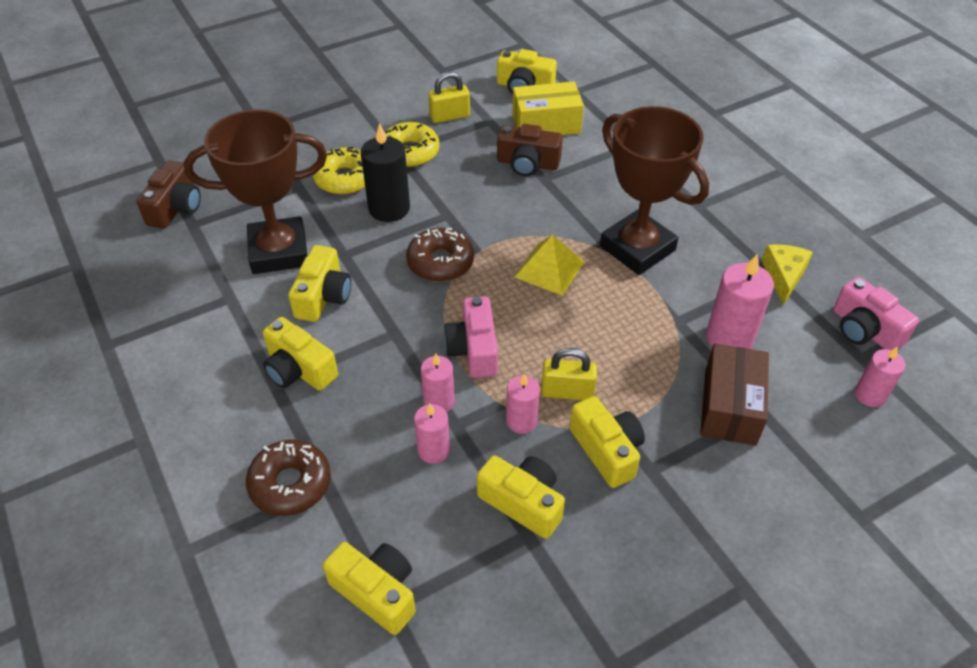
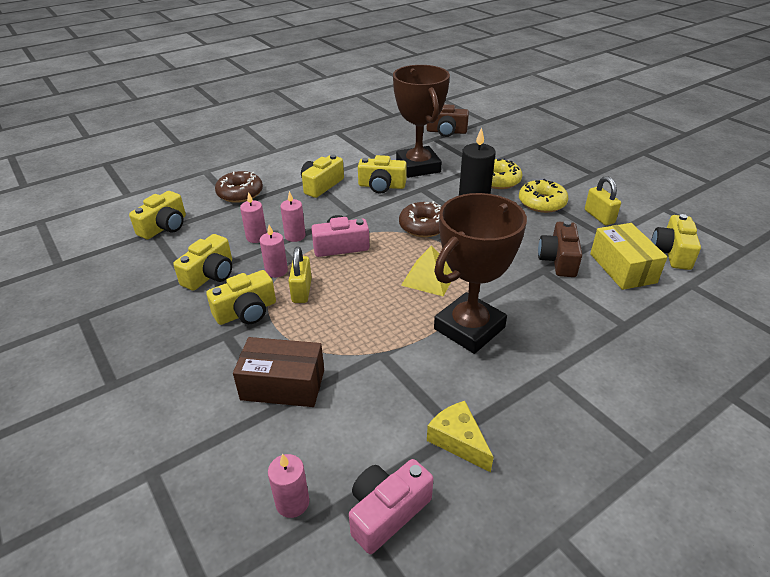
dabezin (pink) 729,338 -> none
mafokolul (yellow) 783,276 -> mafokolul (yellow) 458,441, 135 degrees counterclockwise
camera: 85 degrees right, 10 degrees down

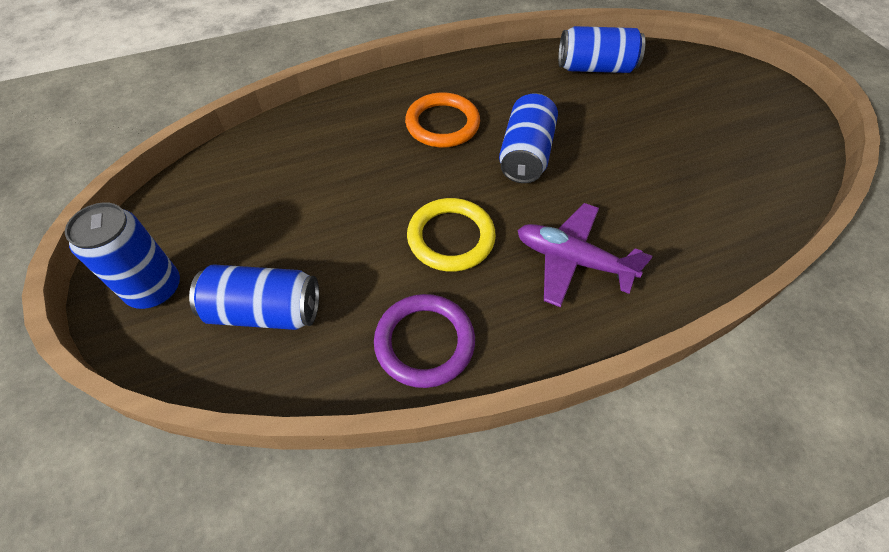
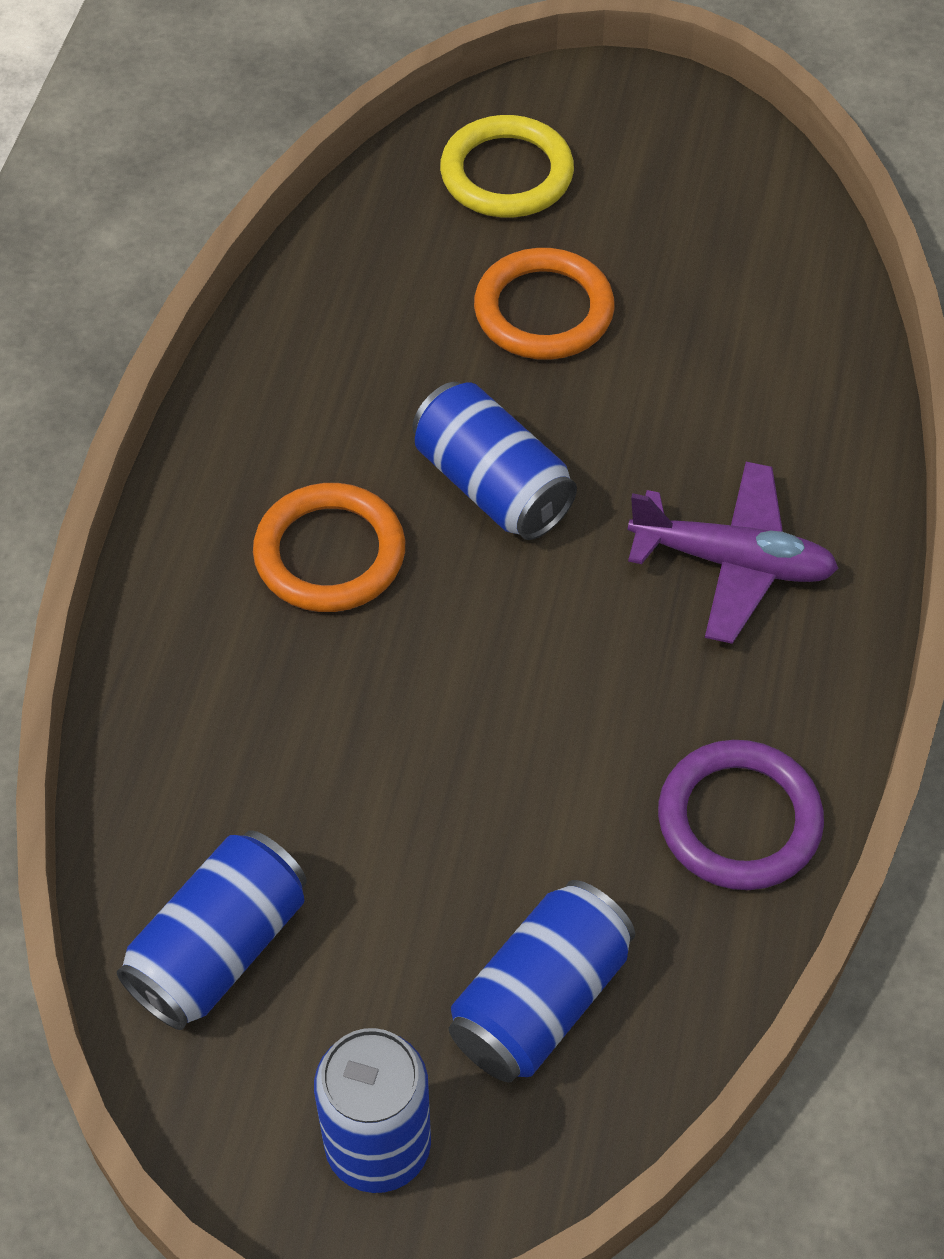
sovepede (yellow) 451,238 -> sovepede (yellow) 506,174, relocated
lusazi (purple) 572,260 -> lusazi (purple) 732,562, 135 degrees counterclockwise
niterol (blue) 595,68 -> niterol (blue) 219,948, relocated
none -> sovepede (orange) 543,311
camera: 55 degrees left, 0 degrees up

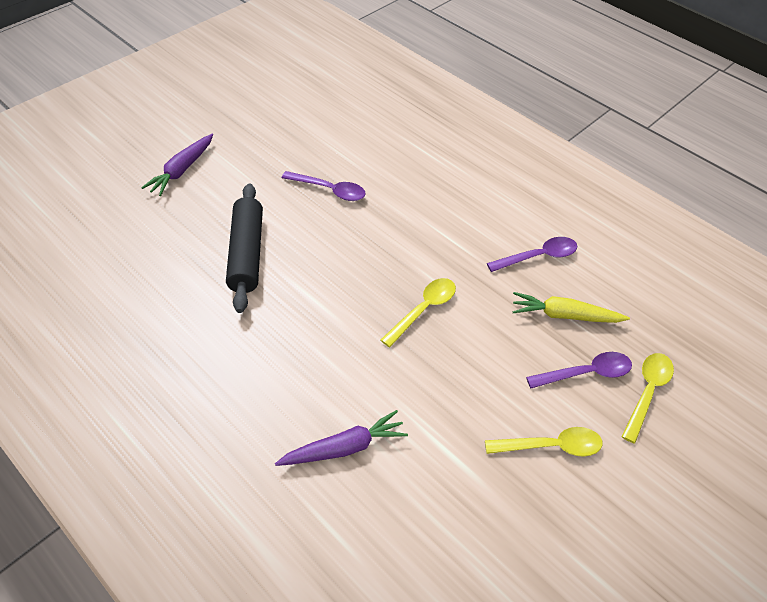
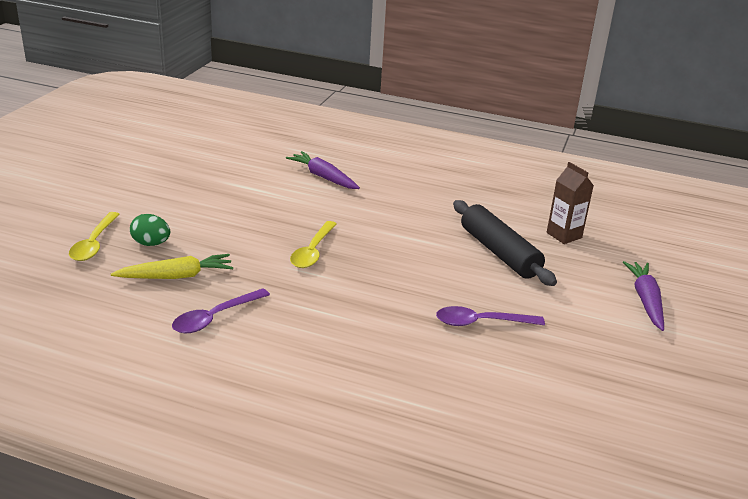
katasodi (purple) 344,447 -> katasodi (purple) 323,177, 90 degrees clockwise
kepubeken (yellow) 551,446 -> none
kepubeken (purple) 586,373 -> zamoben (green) 151,244
none -> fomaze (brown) 564,235
camera: 155 degrees right, 20 degrees down

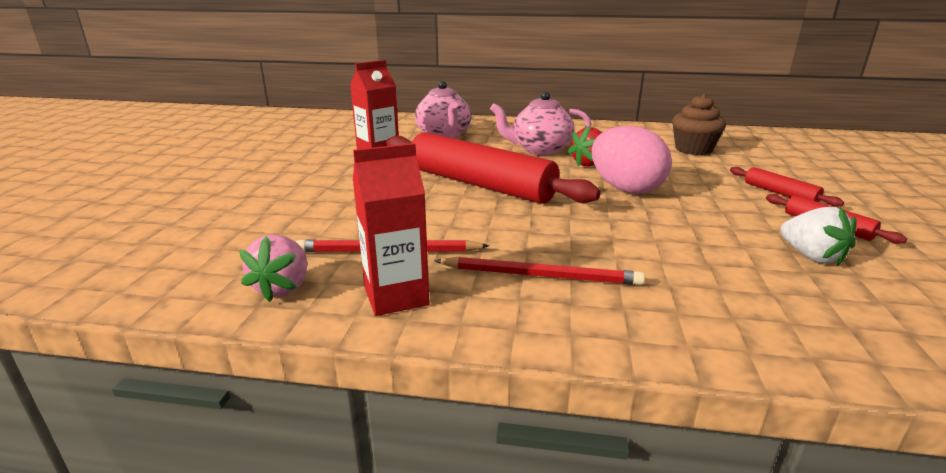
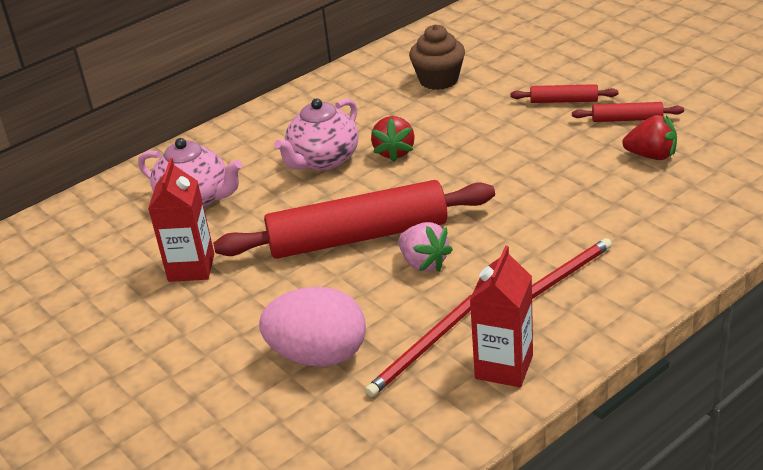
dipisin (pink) 283,288 -> dipisin (pink) 424,263, relocated
zamoben (pink) 625,189 -> zamoben (pink) 319,355, relocated
dipisin (white) 811,256 -> dipisin (red) 651,156
camera: 45 degrees left, 10 degrees up

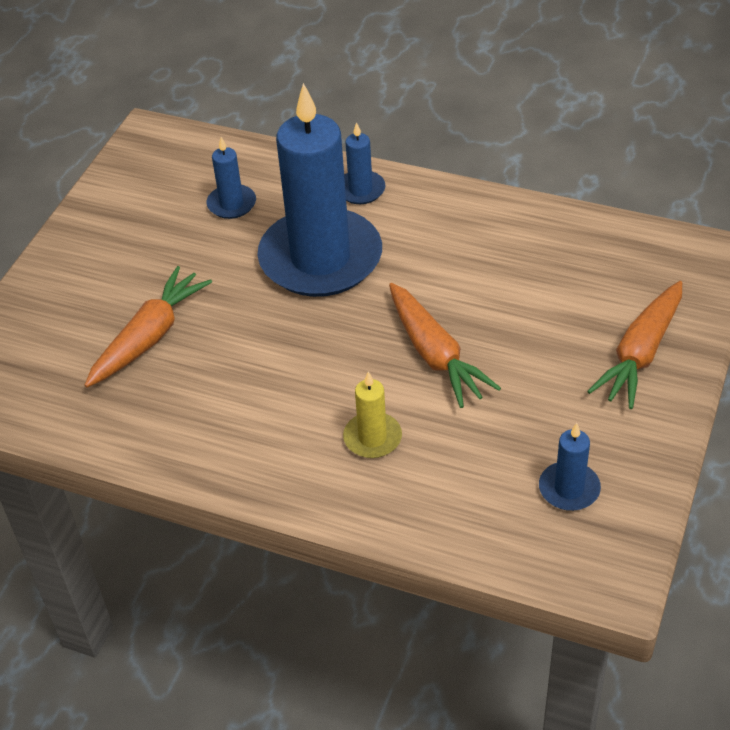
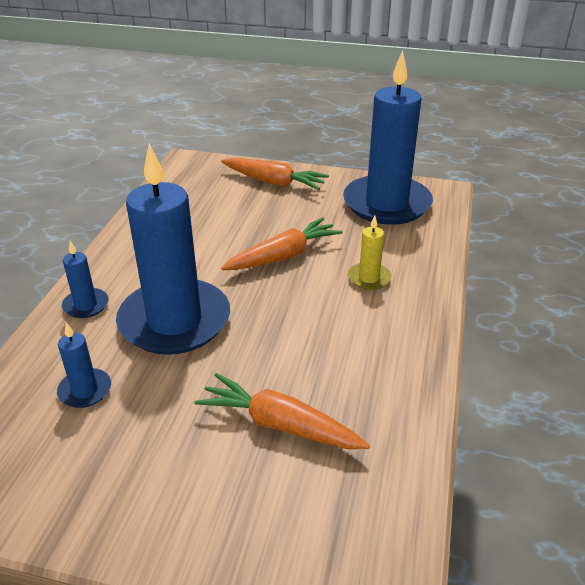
dabezin (blue) 569,489 -> dabezin (blue) 386,204, x2.39
camera: 100 degrees left, 10 degrees down

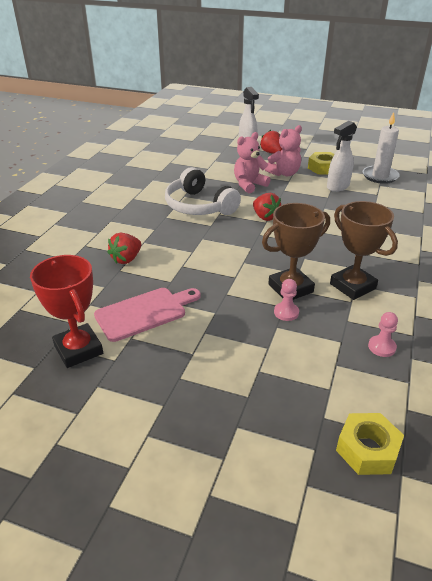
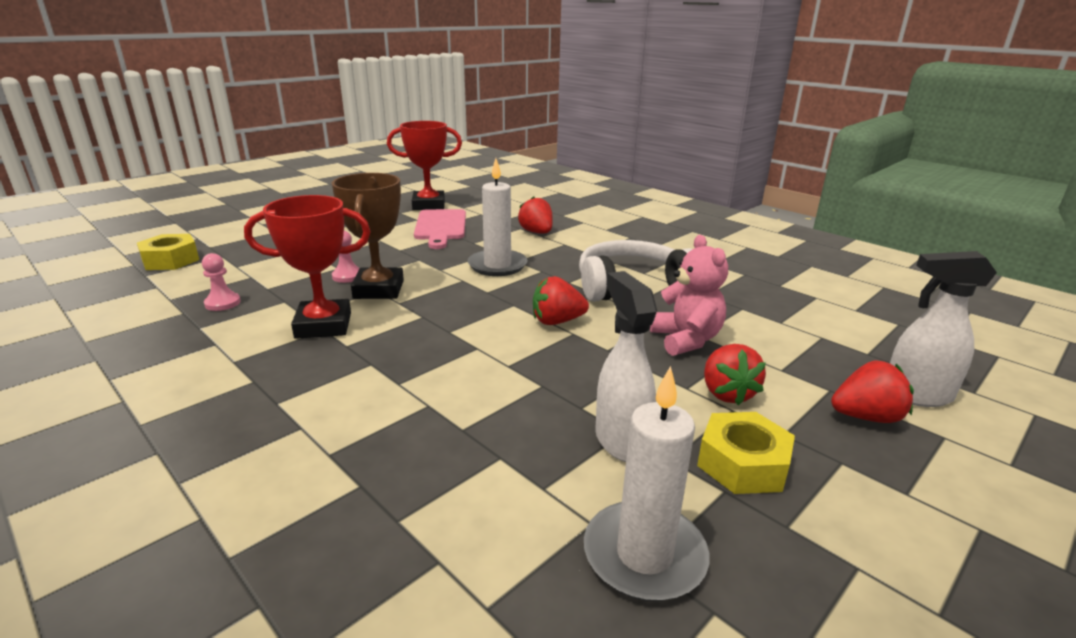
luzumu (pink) 284,173 -> dipisin (red) 727,393
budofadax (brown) 352,286 -> budofadax (red) 323,325
none -> dabezin (white) 497,266
camera: 115 degrees right, 10 degrees down

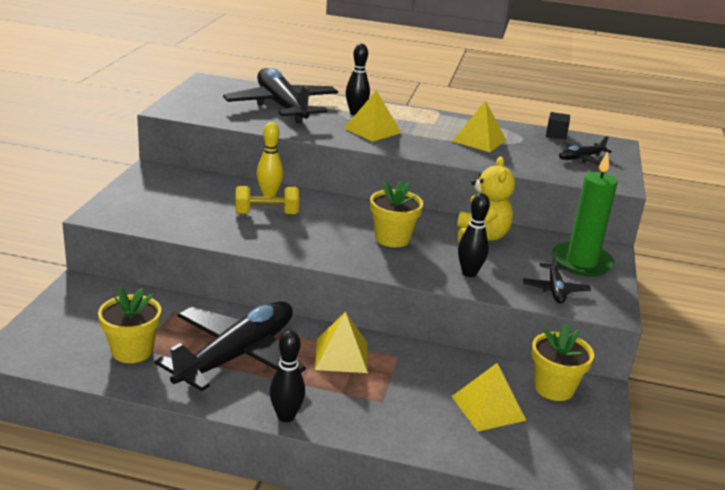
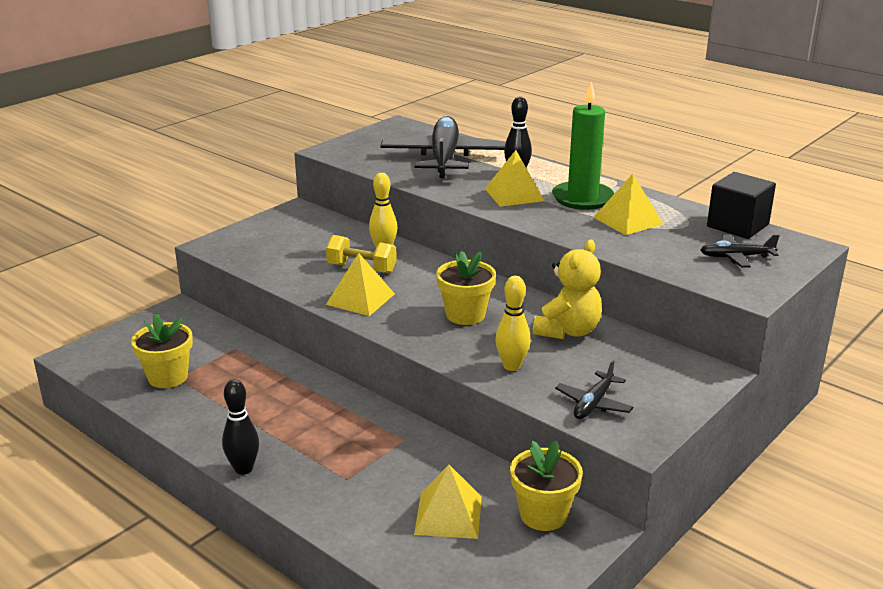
lusazi (black) 237,355 -> none
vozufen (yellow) 341,355 -> vozufen (yellow) 360,299, relocated
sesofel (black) 469,273 -> sesofel (yellow) 511,366
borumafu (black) 556,135 -> borumafu (black) 737,226, x1.86
dabezin (green) 581,262 -> dabezin (green) 582,198, relocated
camera: 30 degrees right, 0 degrees up

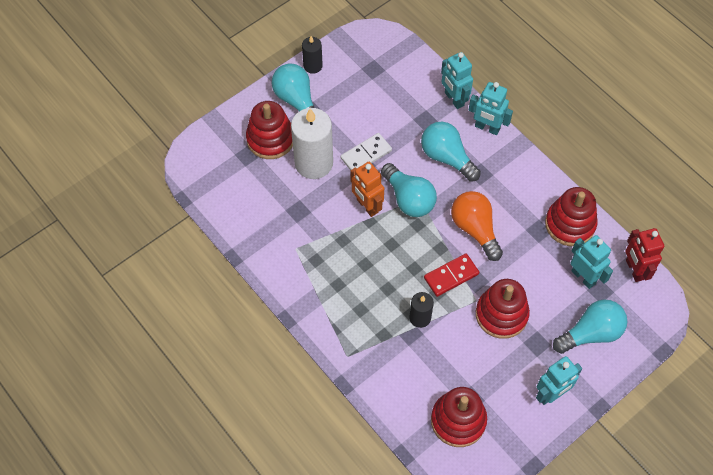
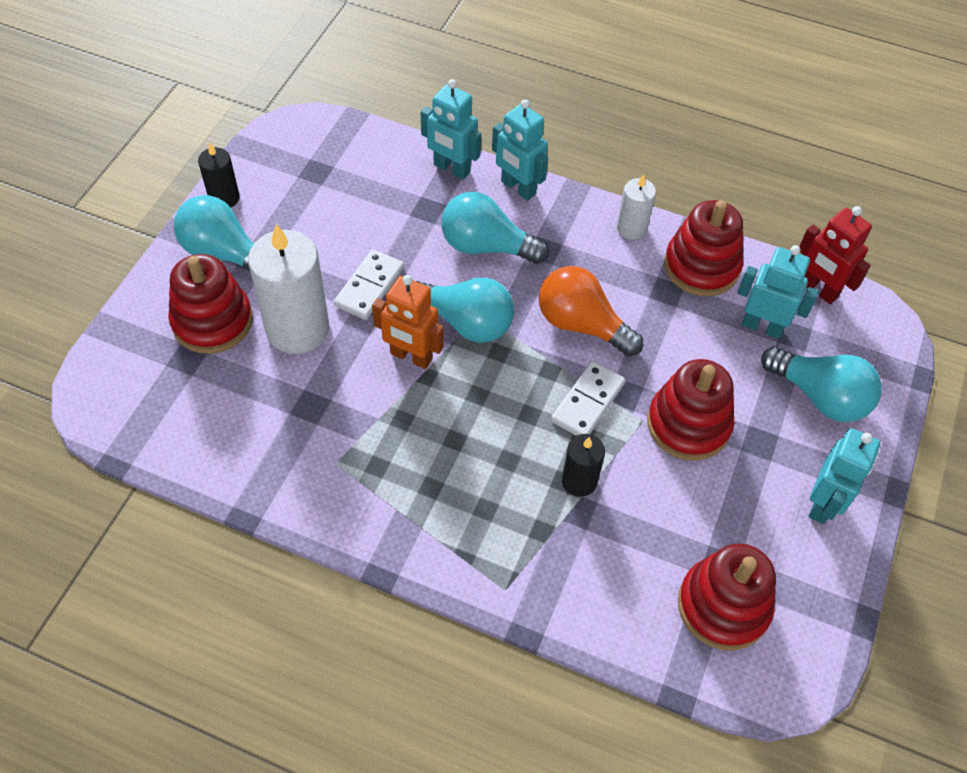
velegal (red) 451,276 -> velegal (white) 588,402
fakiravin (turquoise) 487,128 -> fakiravin (turquoise) 518,188, 45 degrees clockwise
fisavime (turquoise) 591,333 -> fisavime (turquoise) 819,396, 90 degrees clockwise
none -> dabezin (white) 631,228
camera: 30 degrees left, 5 degrees down

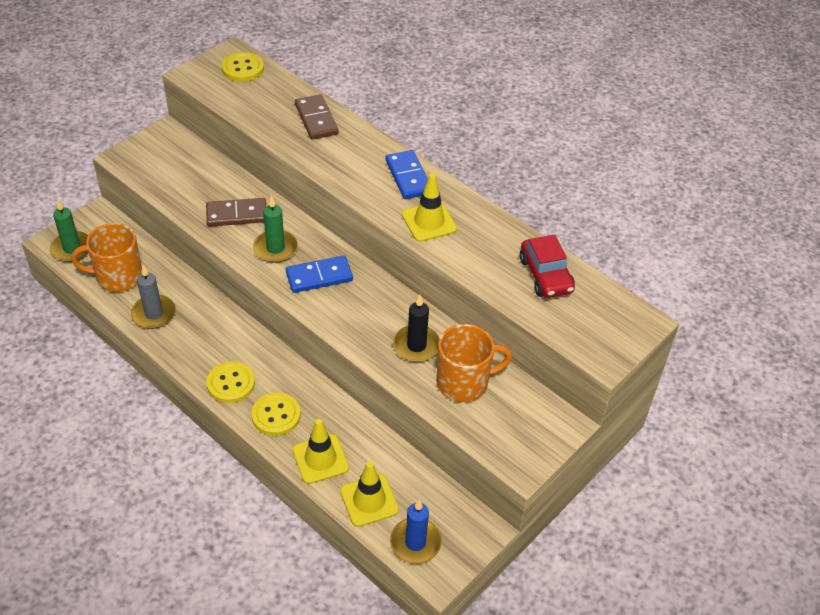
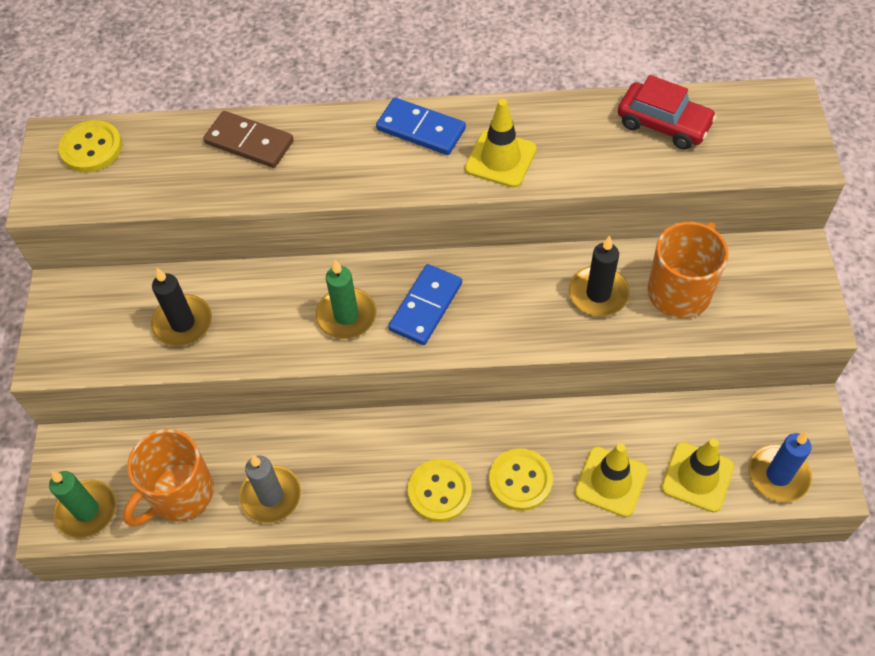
velegal (brown) 237,214 -> none
none -> dabezin (black) 183,323
camera: 40 degrees left, 10 degrees up

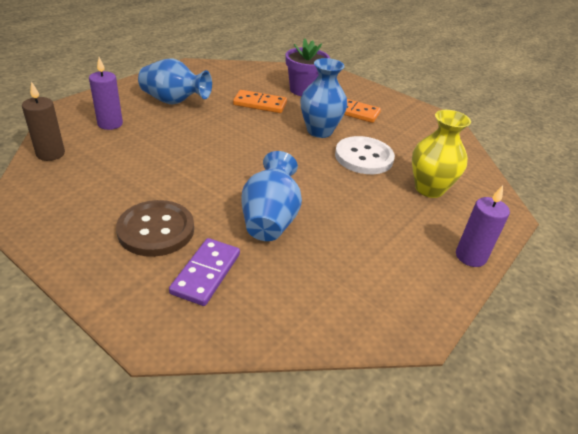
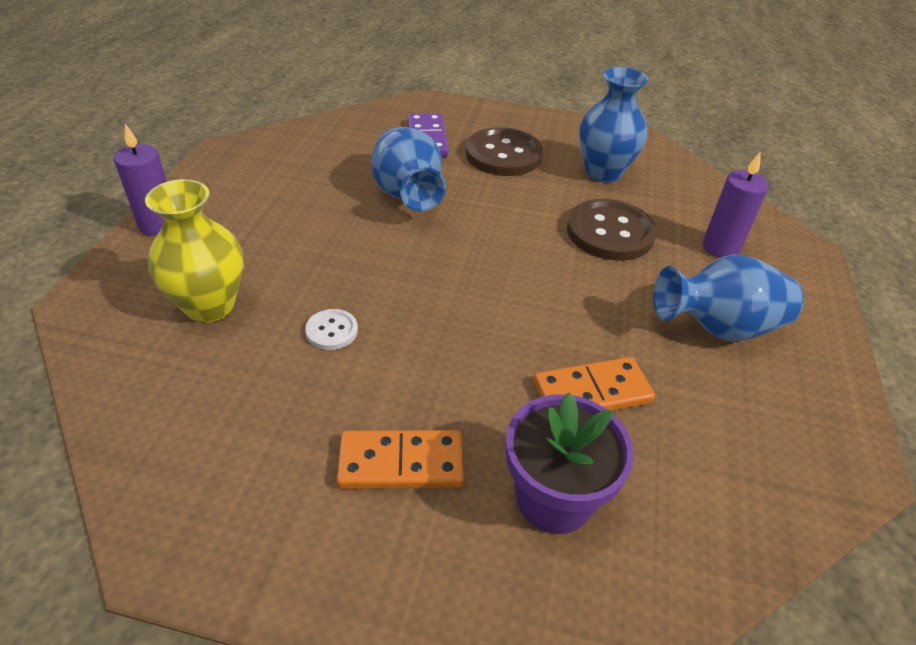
dabezin (brown) 50,154 -> none
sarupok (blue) 319,131 -> sarupok (blue) 603,172, relocated
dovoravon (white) 364,157 -> dovoravon (white) 332,331, x0.49
none -> dovoravon (brown) 610,232
camera: 155 degrees right, 5 degrees up

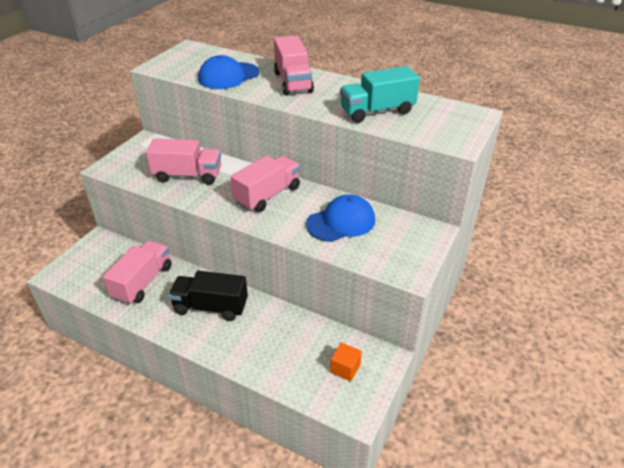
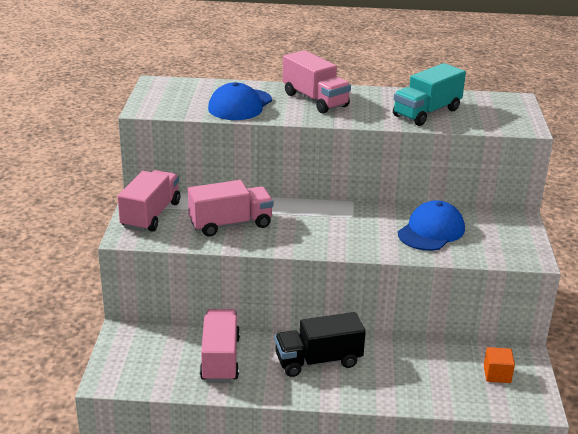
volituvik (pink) 268,195 -> volituvik (pink) 151,215, relocated
camera: 25 degrees left, 10 degrees down

